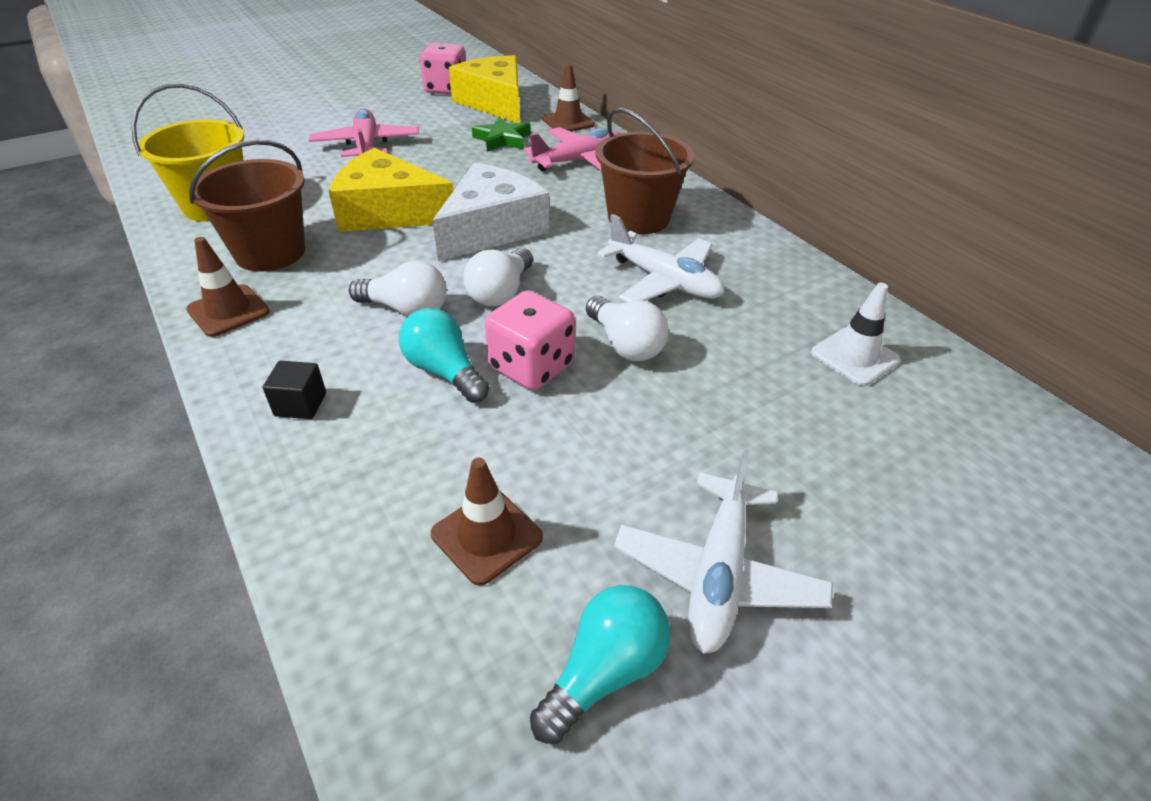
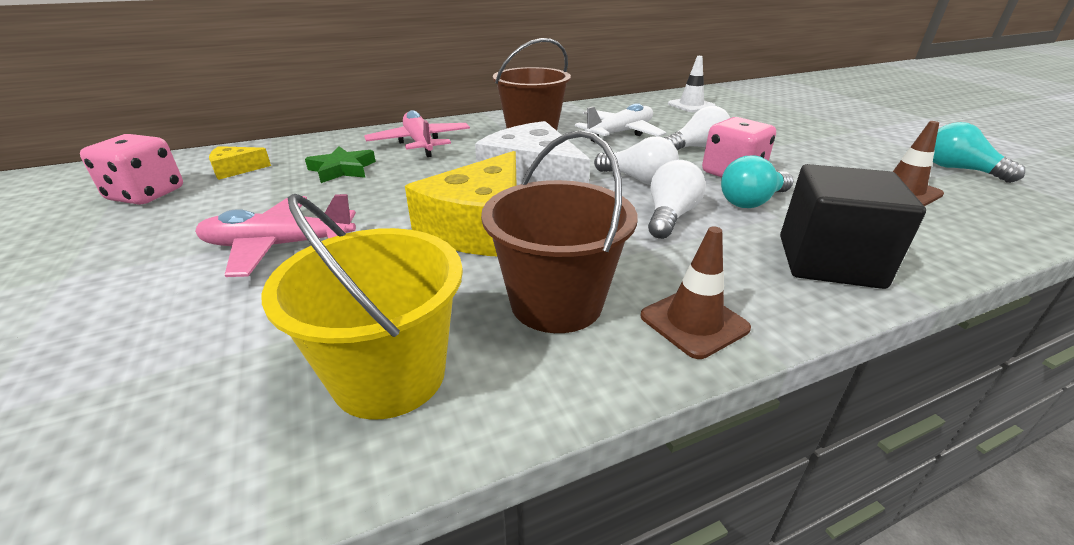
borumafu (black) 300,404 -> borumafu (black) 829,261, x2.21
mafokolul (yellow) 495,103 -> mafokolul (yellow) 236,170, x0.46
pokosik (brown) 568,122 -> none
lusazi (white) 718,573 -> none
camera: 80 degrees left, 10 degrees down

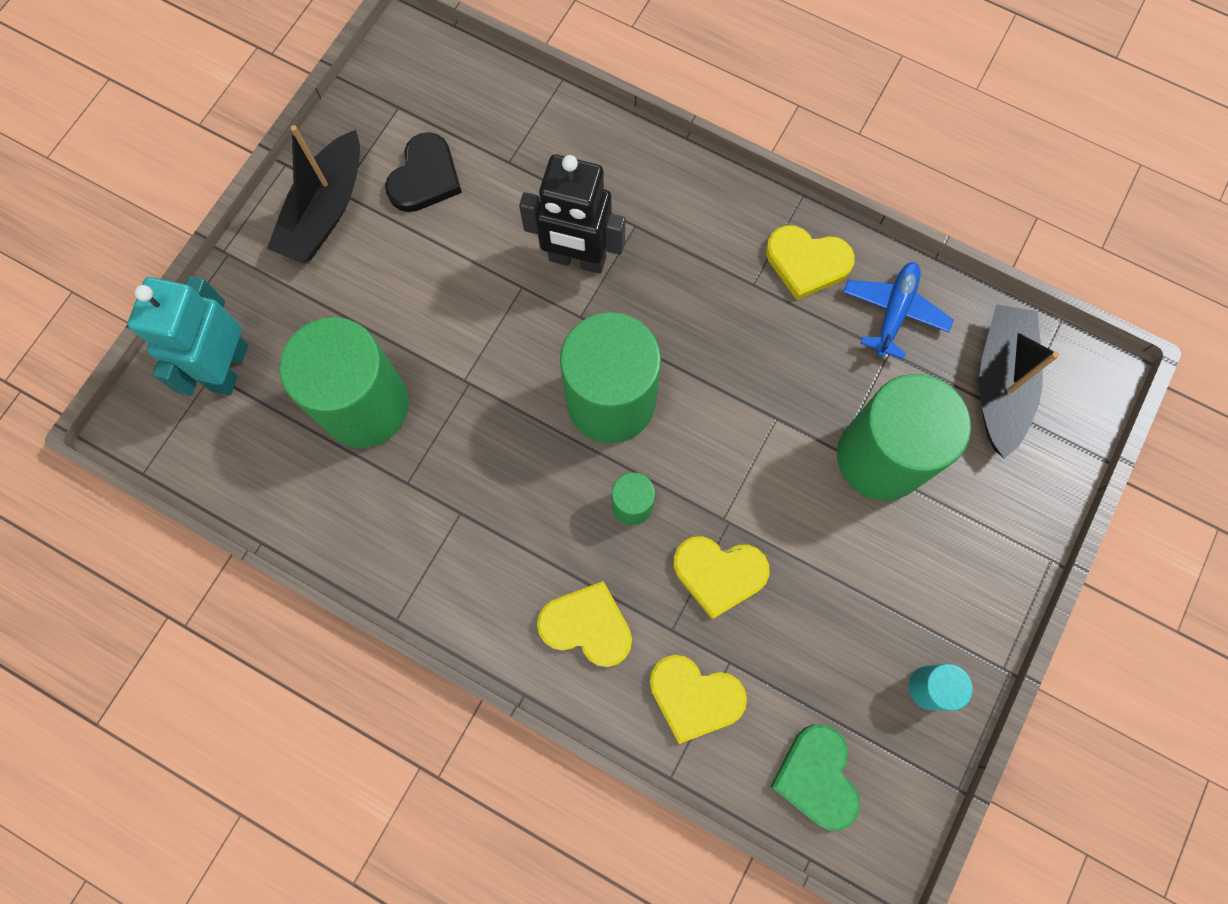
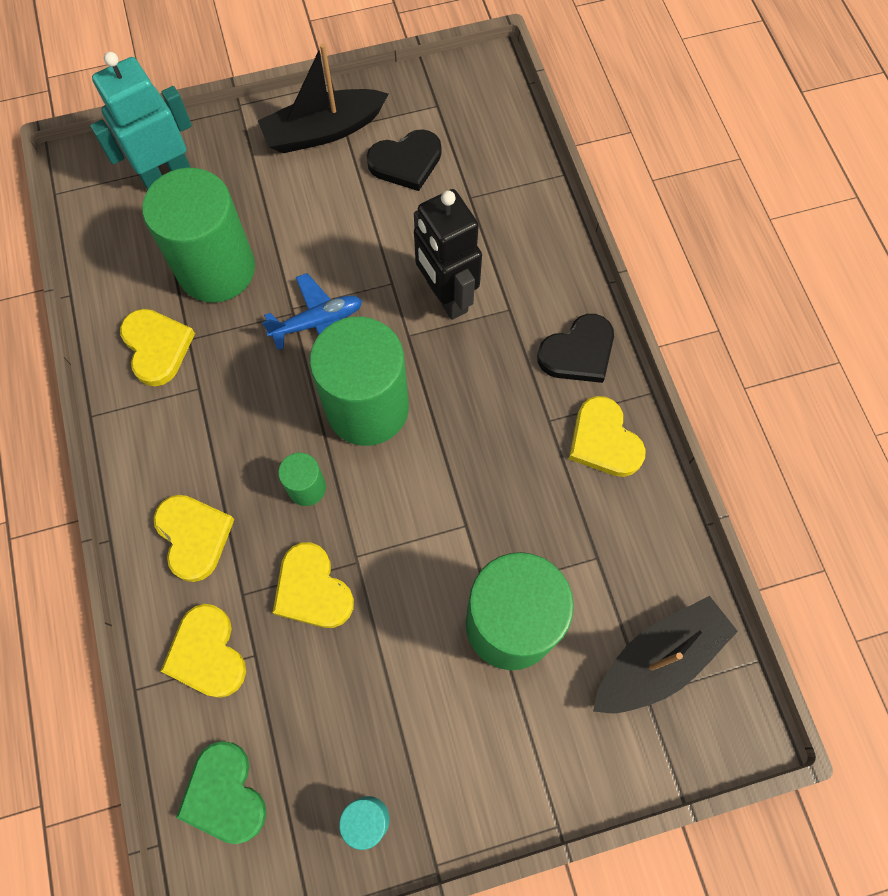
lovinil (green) 816,777 -> lovinil (green) 224,794, 60 degrees counterclockwise
lusazi (blue) 894,312 -> lusazi (blue) 317,322, relocated
none -> lovinil (yellow) 157,347
none -> lovinil (black) 578,352
camera: 45 degrees right, 5 degrees down

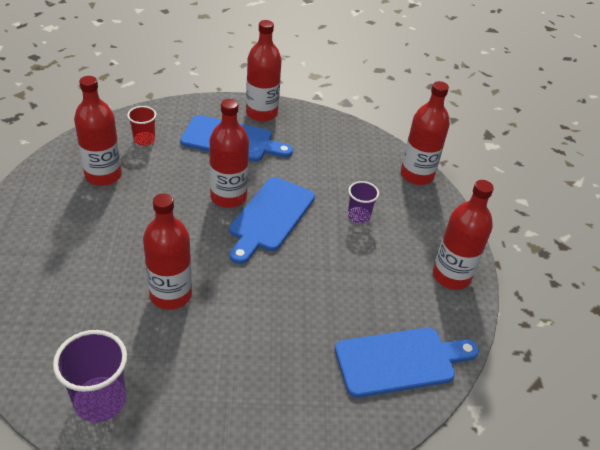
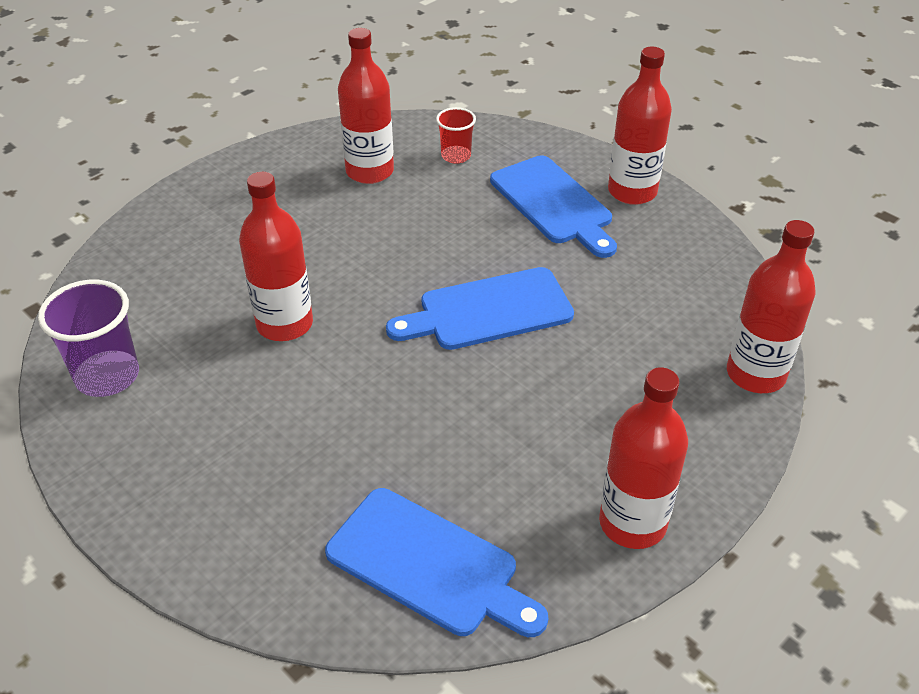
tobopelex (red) 228,197 -> none
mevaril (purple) 358,216 -> none
camera: 50 degrees right, 0 degrees up

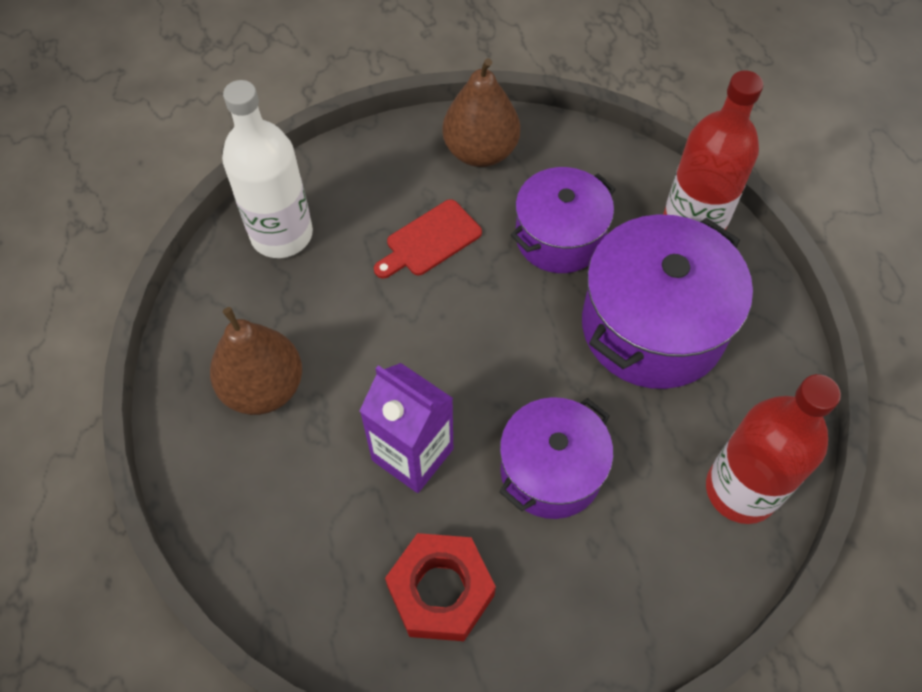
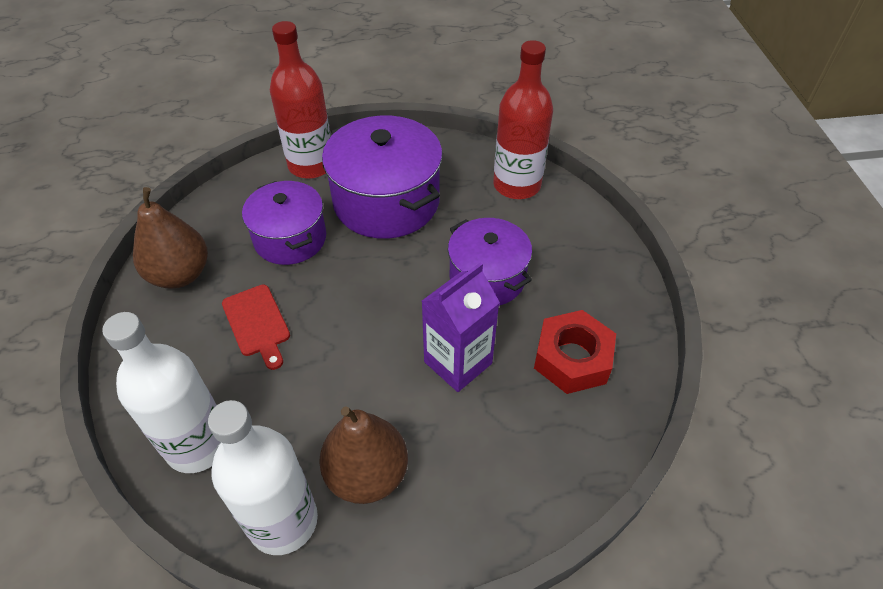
none -> tobopelex (white) 283,521
camera: 80 degrees left, 10 degrees down

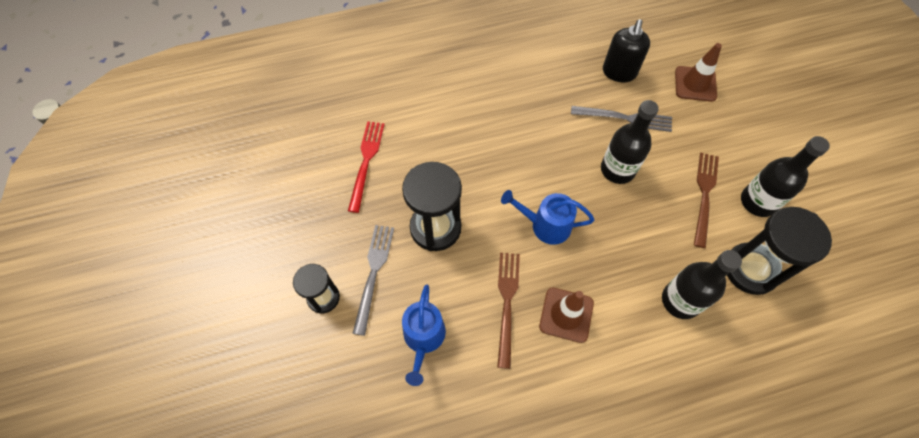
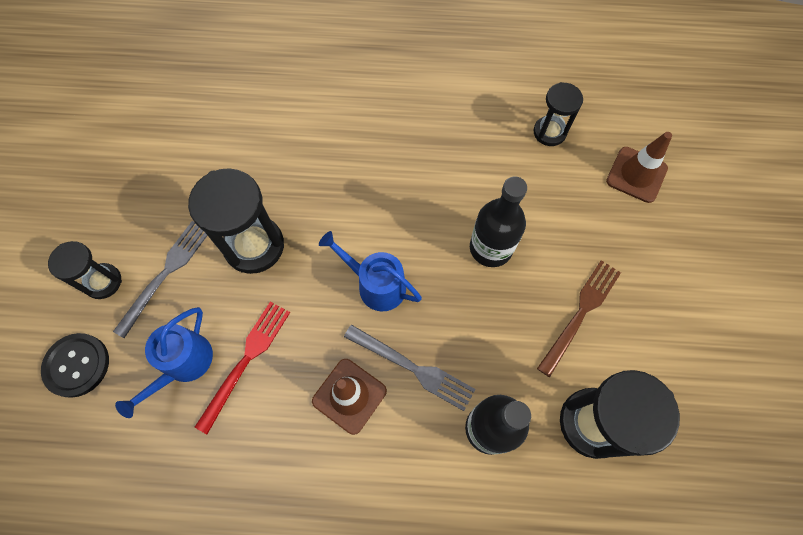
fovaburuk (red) 366,161 -> fovaburuk (red) 246,360, relocated
fovaburuk (brown) 507,303 -> none
fovaburuk (grey) 625,118 -> fovaburuk (grey) 413,368, relocated
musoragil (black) 619,72 -> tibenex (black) 549,132
tobopelex (black) 758,202 -> none
none -> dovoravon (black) 77,365
camera: 20 degrees right, 5 degrees up

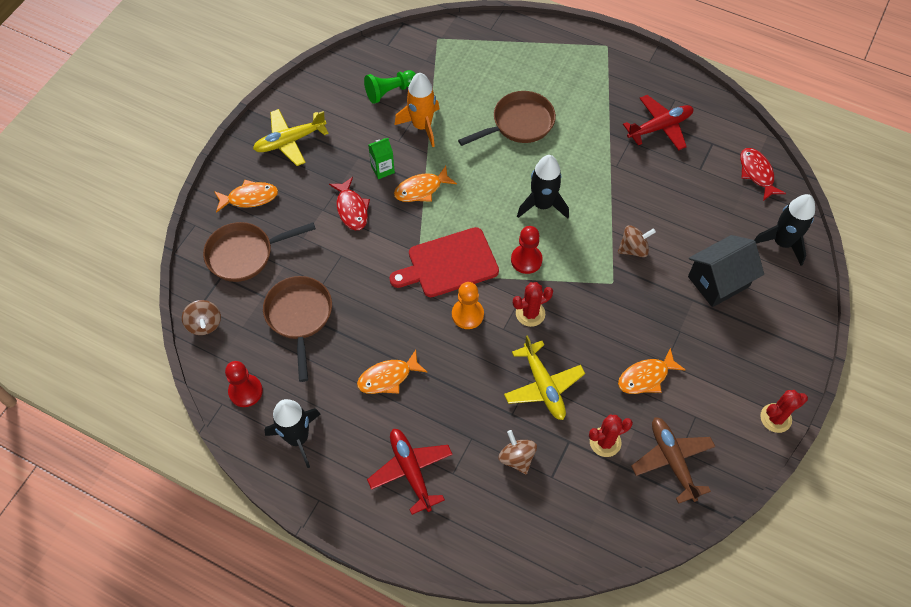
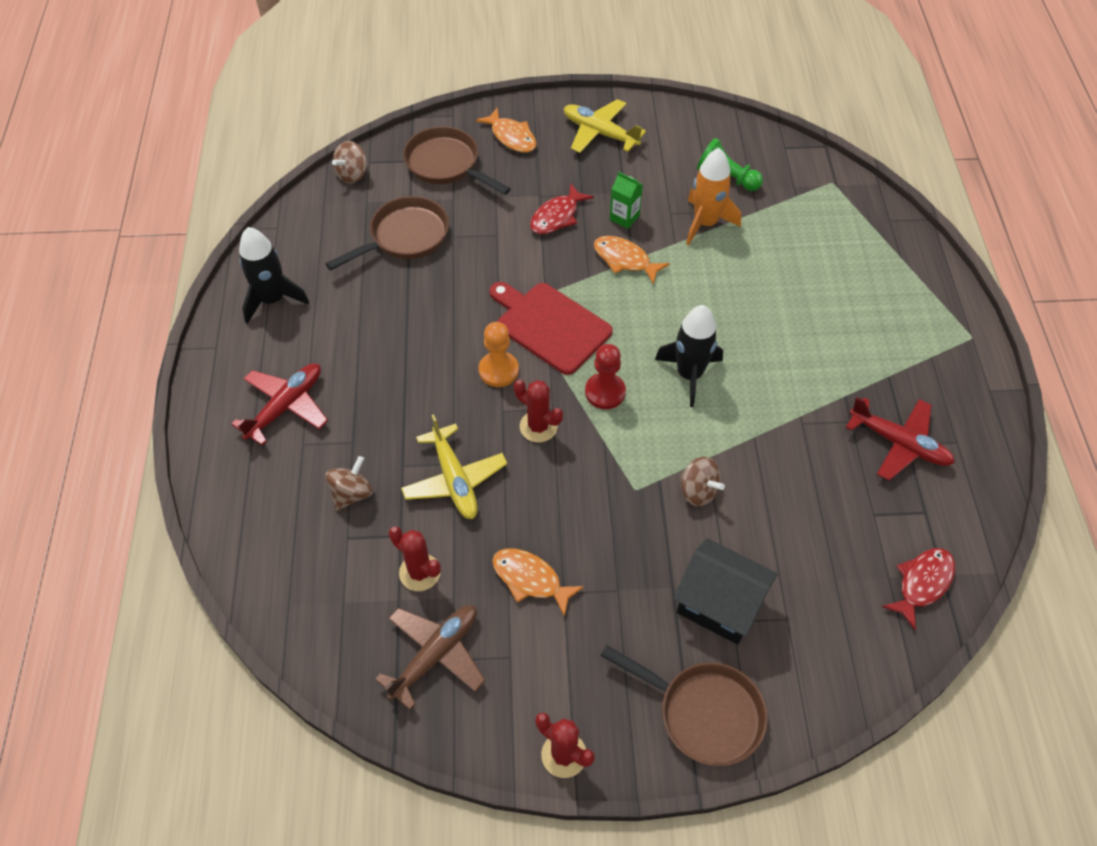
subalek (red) 245,391 -> none
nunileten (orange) 388,377 -> none
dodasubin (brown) 519,123 -> dodasubin (brown) 703,713, relocated
lusazi (yellow) 543,386 -> lusazi (yellow) 455,480, 60 degrees counterclockwise
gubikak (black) 782,243 -> none
camera: 60 degrees right, 5 degrees down

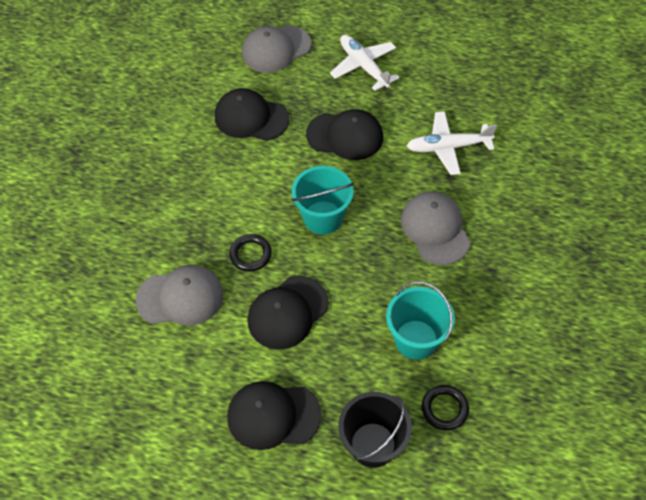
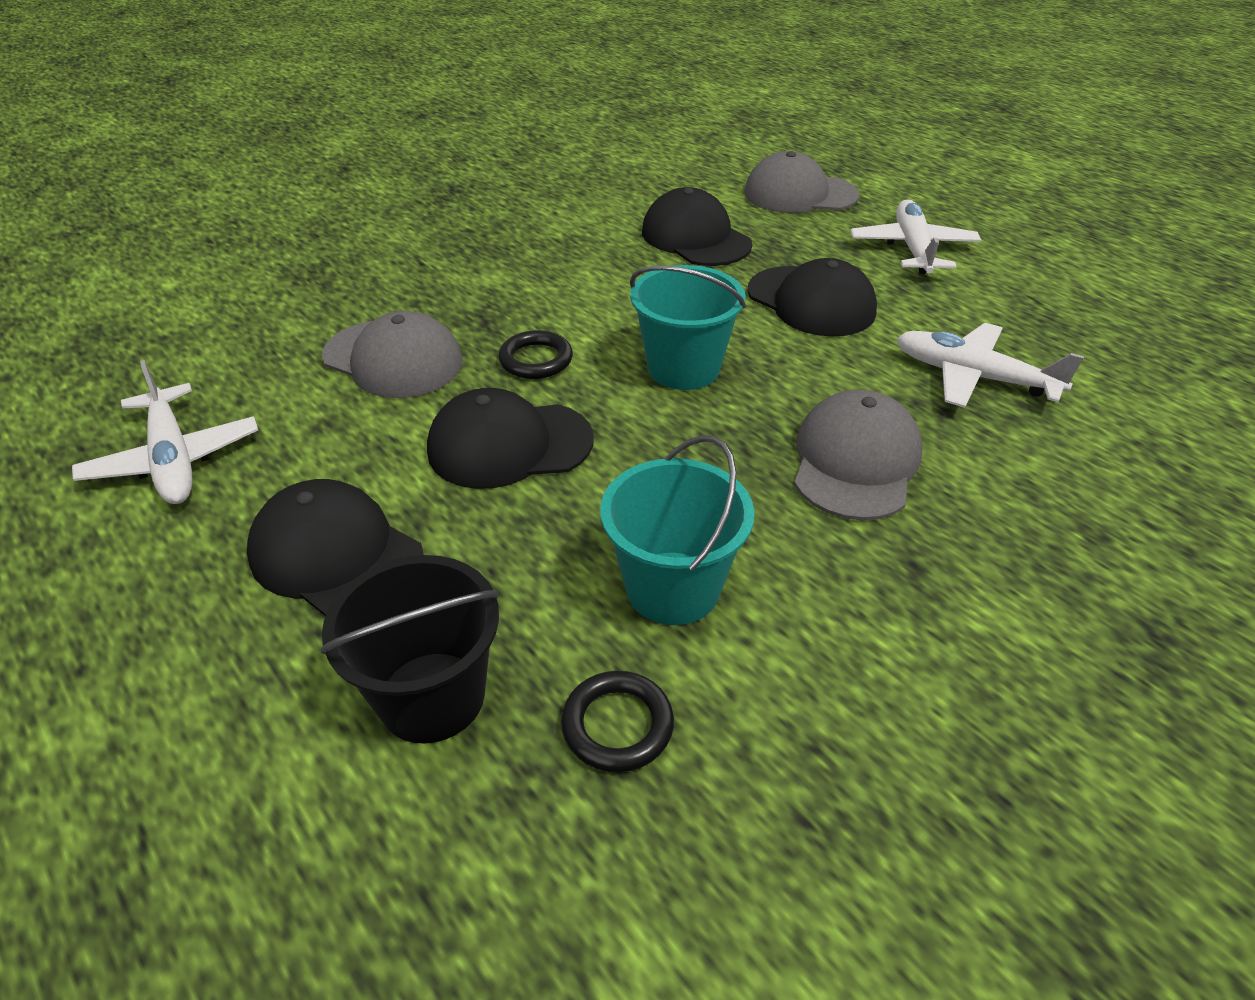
none -> lusazi (white) 173,458
camera: 35 degrees right, 15 degrees down

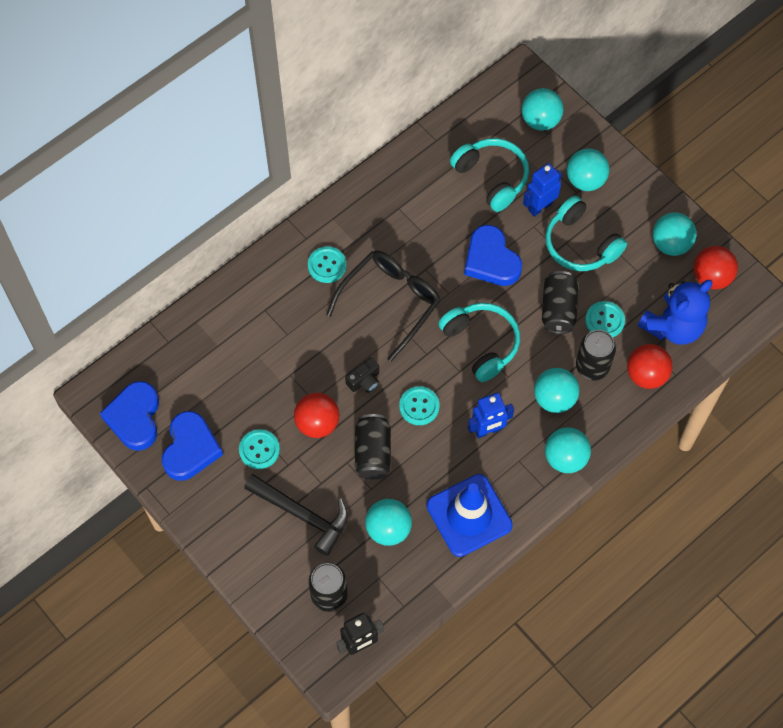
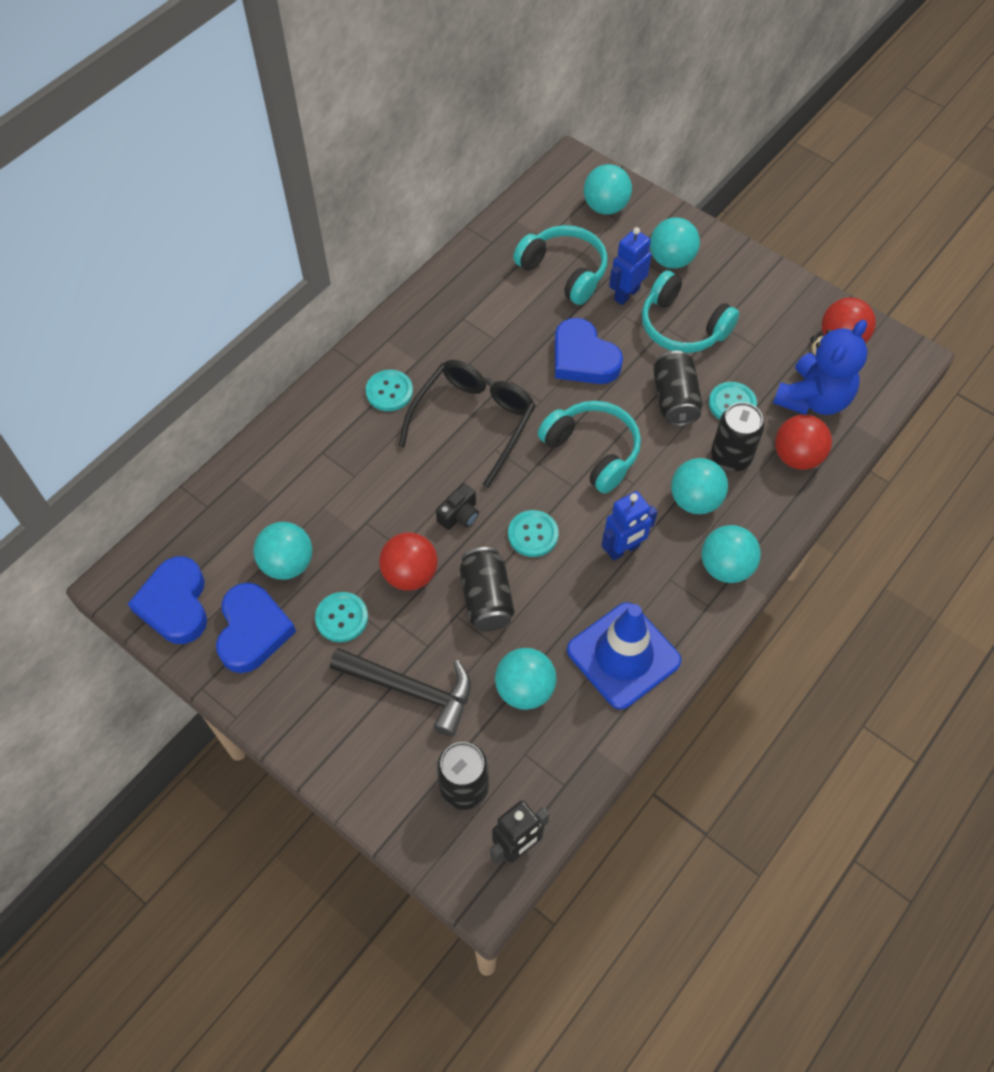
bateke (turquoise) 670,244 -> bateke (turquoise) 287,563, relocated
camera: 10 degrees left, 5 degrees down

